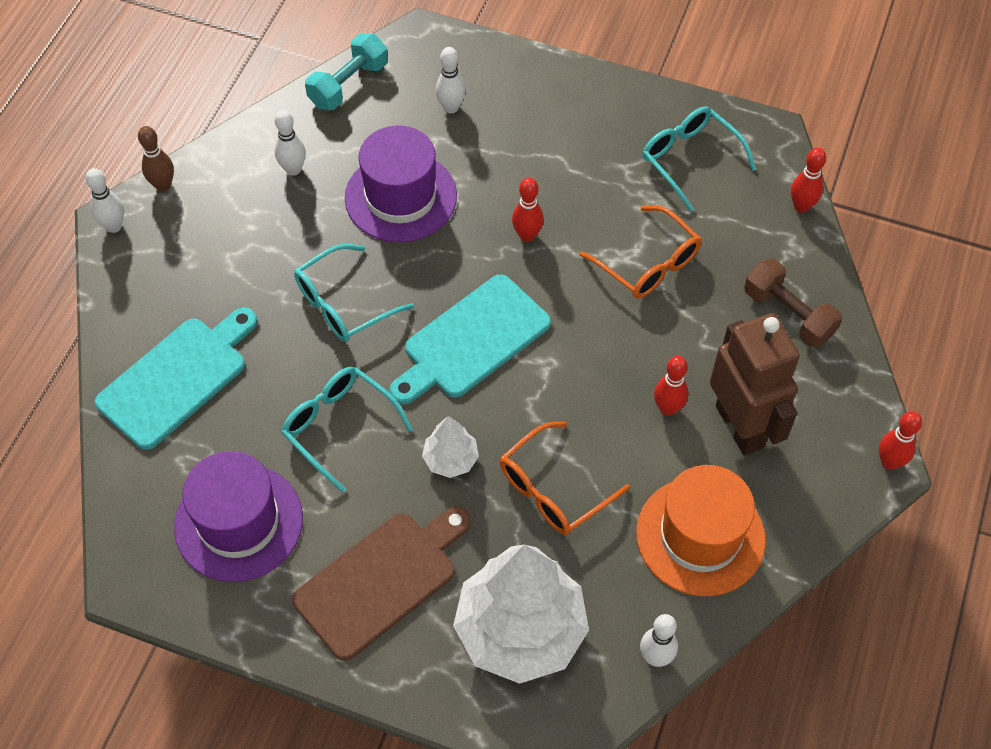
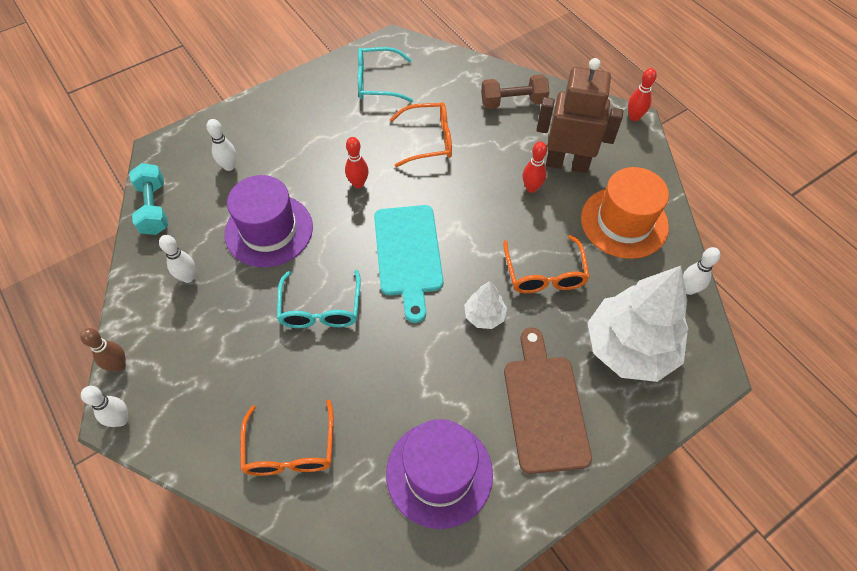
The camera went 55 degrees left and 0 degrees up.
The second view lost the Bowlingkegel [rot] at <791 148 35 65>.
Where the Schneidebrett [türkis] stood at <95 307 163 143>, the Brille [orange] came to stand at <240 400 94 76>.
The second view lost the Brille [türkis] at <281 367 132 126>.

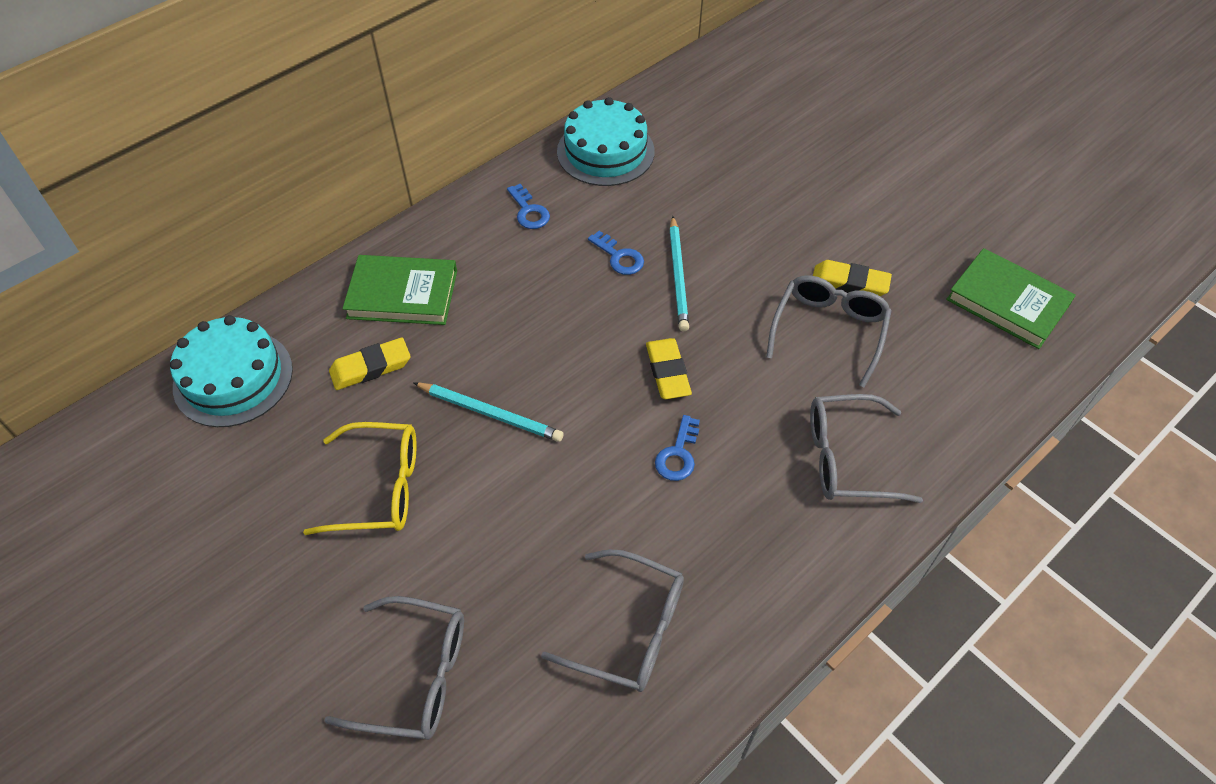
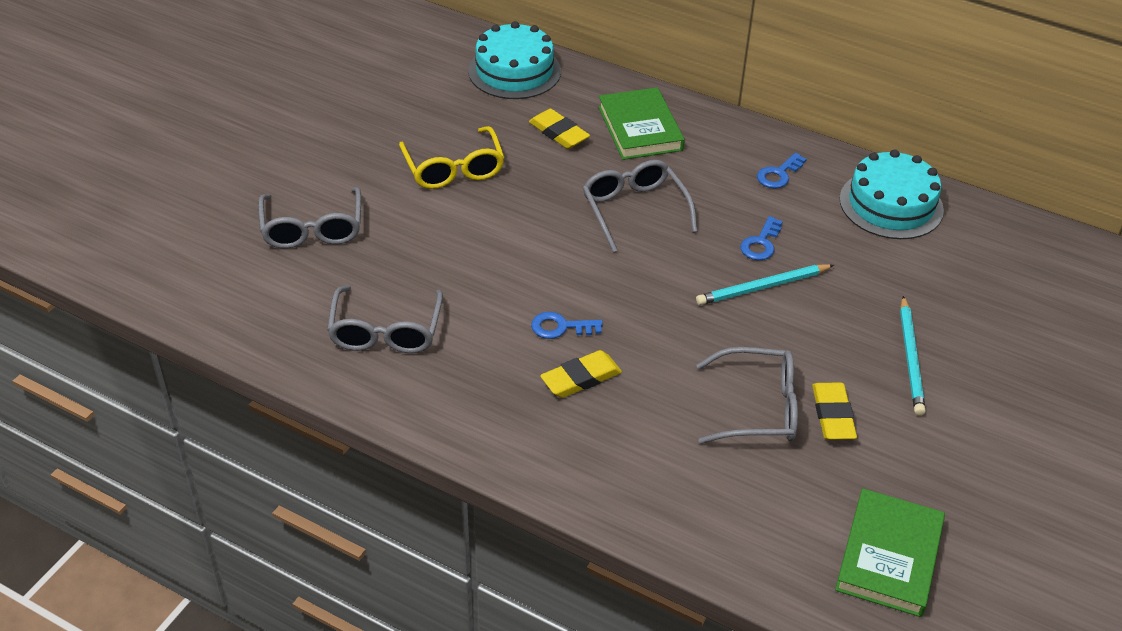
The camera went 70 degrees right and 10 degrees down.
The Radiergummi [gelb] ended up elsewhere, having gone from <646 338 46 61> to <540 350 82 48>.
The Bleistift [türkis] ended up elsewhere, having gone from <413 382 151 60> to <900 296 26 120>.
The Brille [grau] ended up elsewhere, having gone from <810 394 113 109> to <583 160 115 93>.

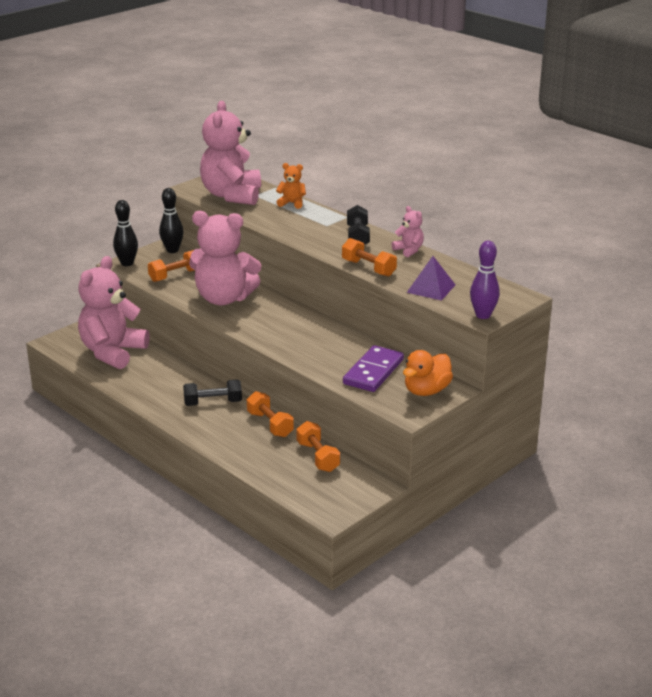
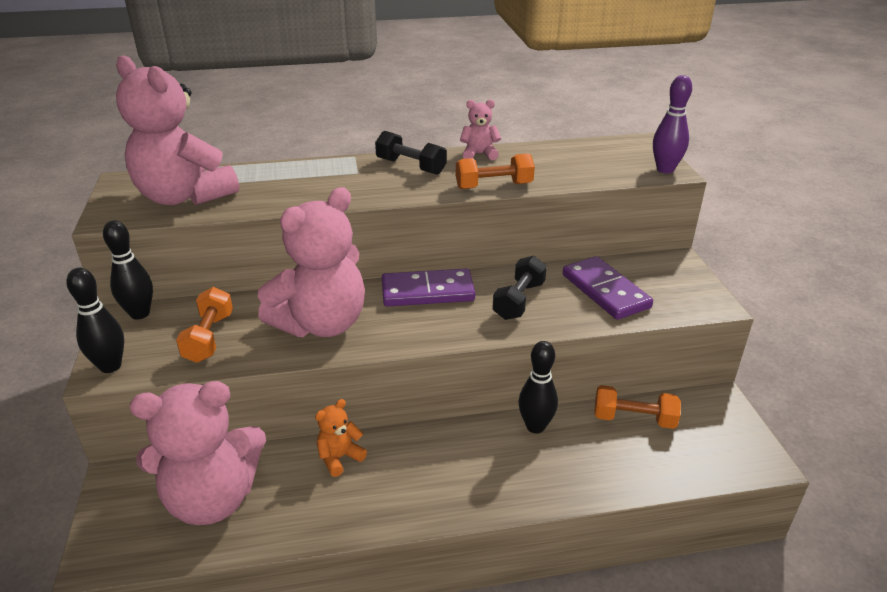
The camera went 55 degrees left and 5 degrees up.
The Teddybär [orange] ended up elsewhere, having gone from <276 163 30 46> to <315 399 52 78>.
The Teddybär [rosa] at <78 256 72 113> ended up facing another way, 75 degrees counterclockwise from before.
The second view lost the Pyramide [lila] at <407 256 49 45>.
The second view lost the Ente [orange] at <403 350 50 46>.
The Hantel [schwarz] ended up elsewhere, having gone from <183 379 59 27> to <492 256 55 64>.
Where the Hantel [orange] stood at <247 391 47 46>, the Bowlingkegel [schwarz] came to stand at <518 341 40 92>.
The second view gained the Dominostein [lila] at <382 268 93 39>.

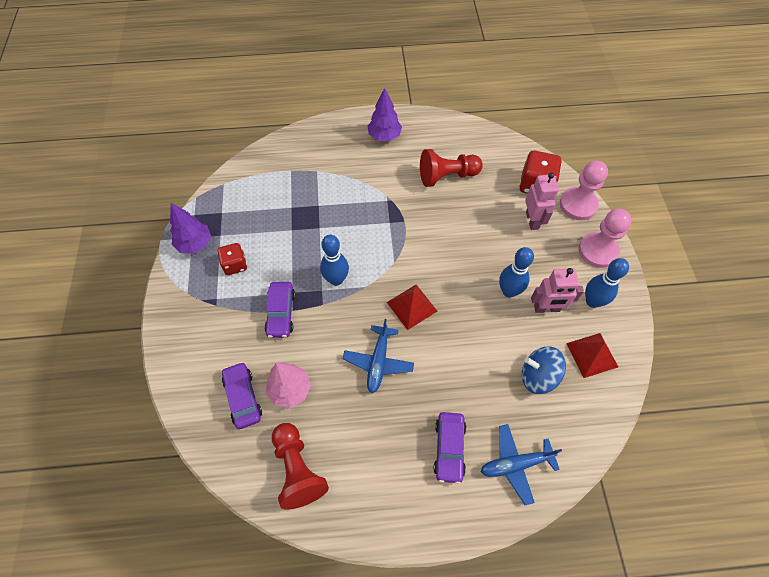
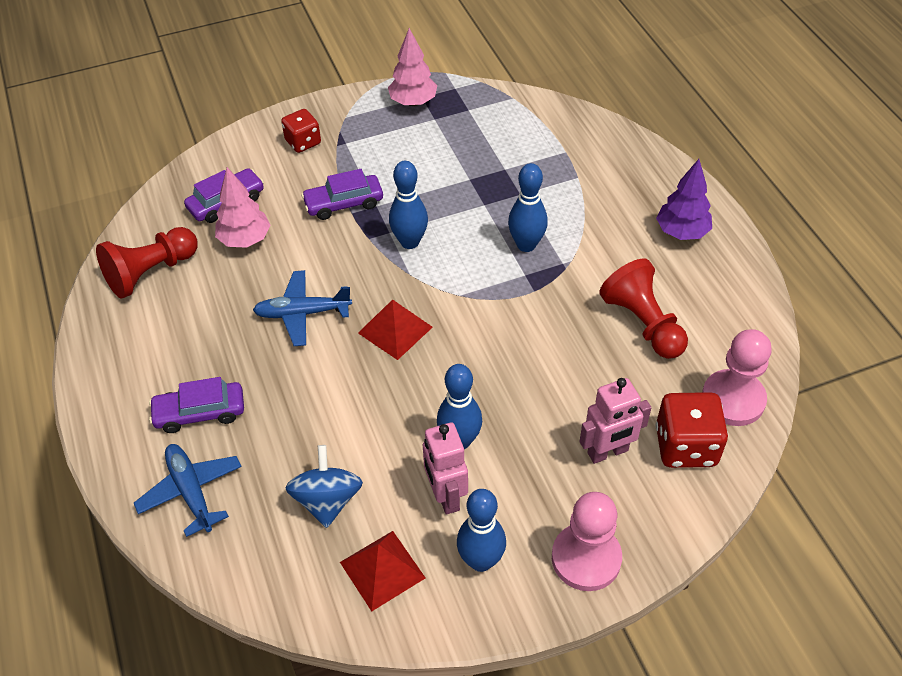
The camera went 75 degrees right and 10 degrees down.
The Bauer [rosa] ended up elsewhere, having gone from <560 161 48 59> to <702 329 70 97>.
What was the Baum [lila] at <170 203 41 51> turned into the Baum [rosa] at <388 28 49 78>.
The Spielwürfel [rot] ended up elsewhere, having gone from <217 243 30 32> to <281 109 40 44>.
The second view gained the Bowlingkegel [blau] at <508 163 40 89>.

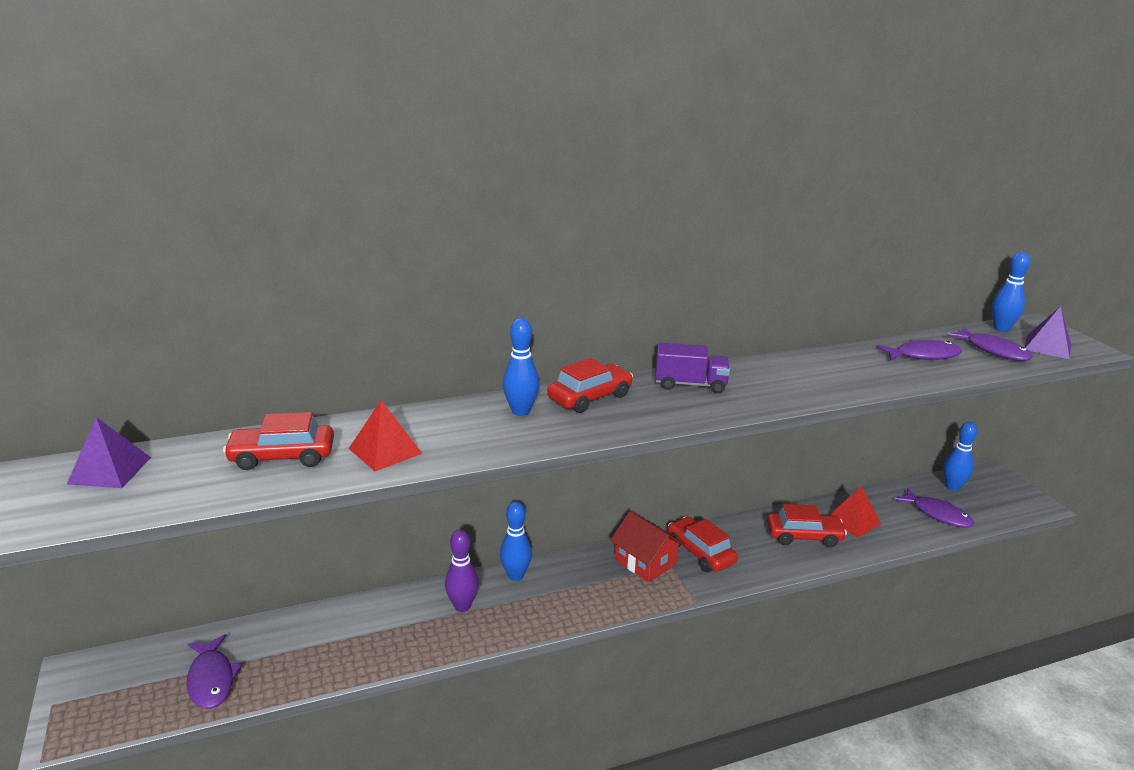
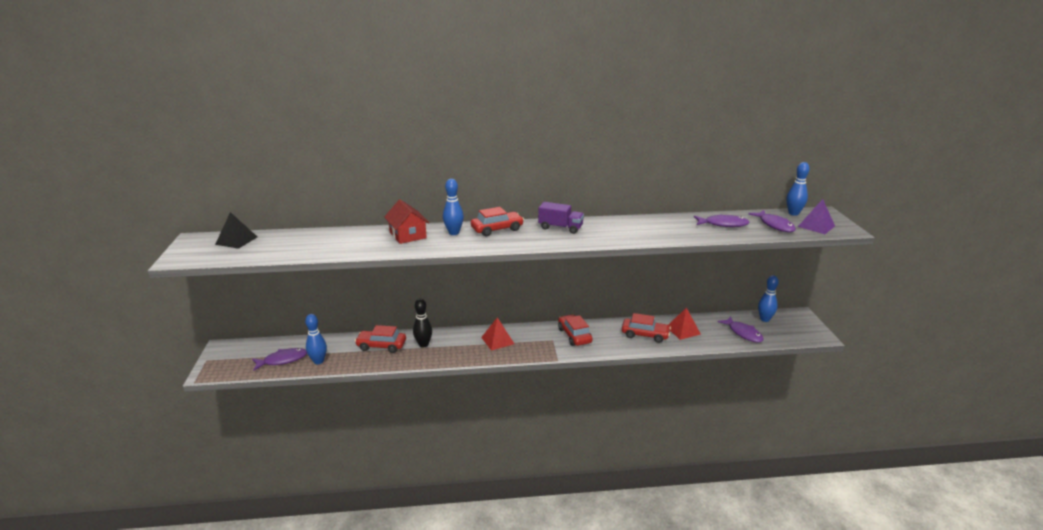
The camera went 15 degrees right and 0 degrees up.
The Pyramide [rot] ended up elsewhere, having gone from <349 400 73 71> to <481 317 33 34>.
The Auto [rot] ended up elsewhere, having gone from <223 412 111 58> to <355 325 51 28>.
What was the Pyramide [lila] at <67 417 84 71> turned into the Pyramide [schwarz] at <215 212 42 37>.
The Bowlingkegel [blau] ended up elsewhere, having gone from <500 501 32 80> to <305 314 22 50>.
The Haus [rot] ended up elsewhere, having gone from <610 511 74 71> to <384 199 45 45>.
What was the Bowlingkegel [lila] at <445 530 34 82> turned into the Bowlingkegel [schwarz] at <413 298 19 49>.
The Fisch [lila] at <187 634 55 75> ended up facing another way, 105 degrees counterclockwise from before.

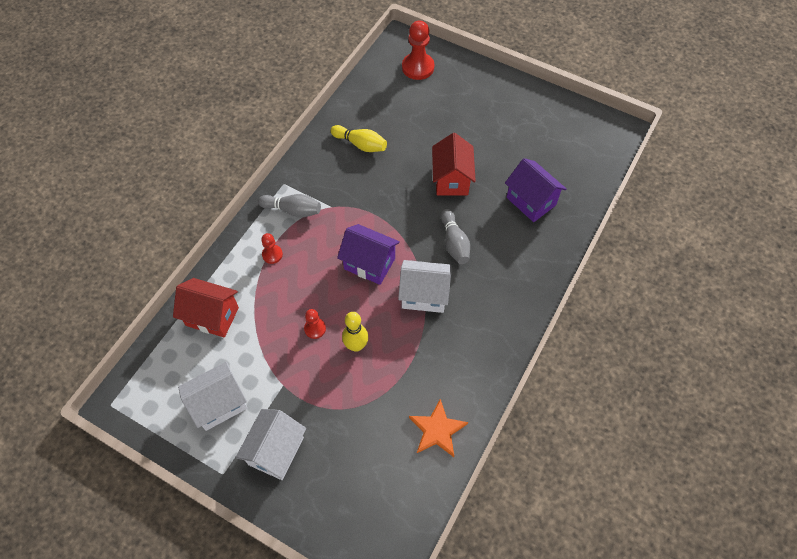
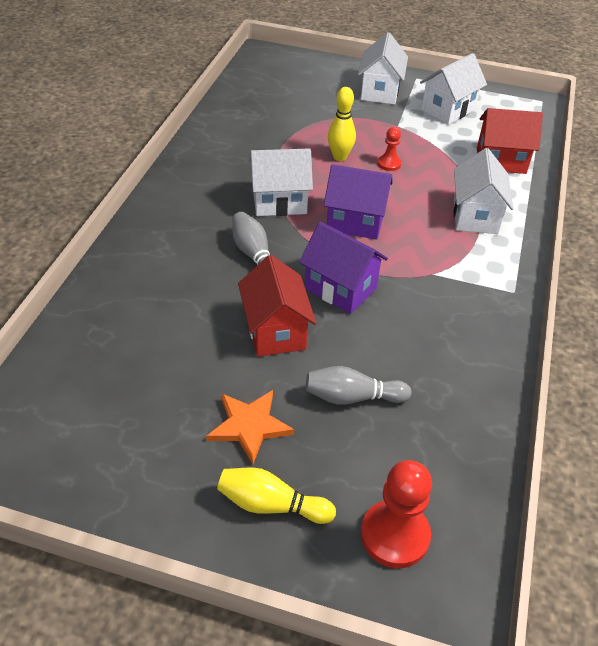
The camera went 165 degrees right and 15 degrees down.
The Bowlingkegel [gelb] ended up elsewhere, having gone from <331 125 56 27> to <217 468 119 56>.
The Haus [lila] ended up elsewhere, having gone from <505 158 62 64> to <299 222 89 92>.
The Bowlingkegel [grau] ended up elsewhere, having gone from <258 194 63 24> to <306 366 106 39>.
Where the Bauer [rot] stood at <261 233 22 31>, the Haus [weiß] came to stand at <454 148 60 86>.
The Stern [orange] ended up elsewhere, having gone from <409 399 59 58> to <206 390 88 74>.

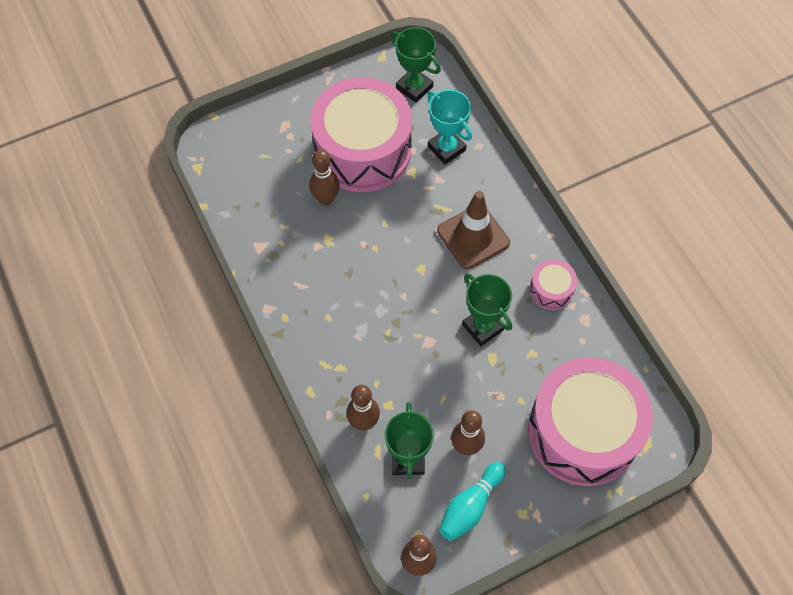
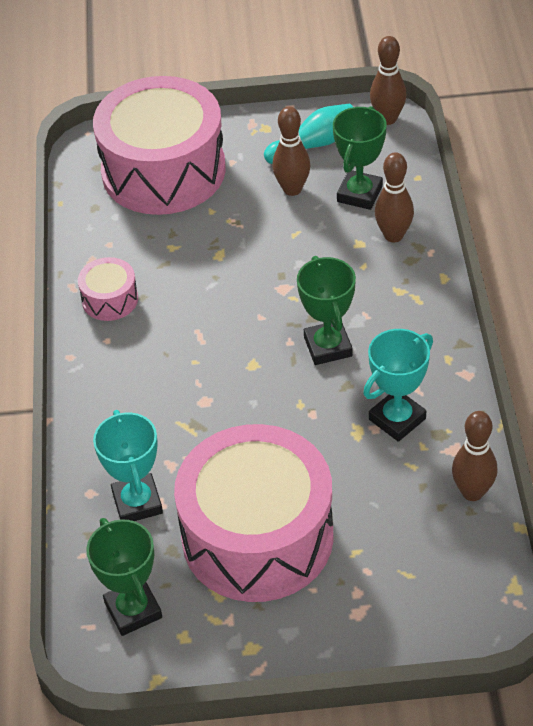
The camera went 155 degrees left and 15 degrees down.
The Bowlingkegel [braun] ended up elsewhere, having gone from <309 150 31 55> to <452 411 45 90>.
The second view lost the Leitkegel [braun] at <437 191 73 78>.
The Pokal [grün] ended up elsewhere, having gone from <462 273 50 73> to <297 256 59 109>.
The second view gained the Pokal [türkis] at <363 329 70 113>.

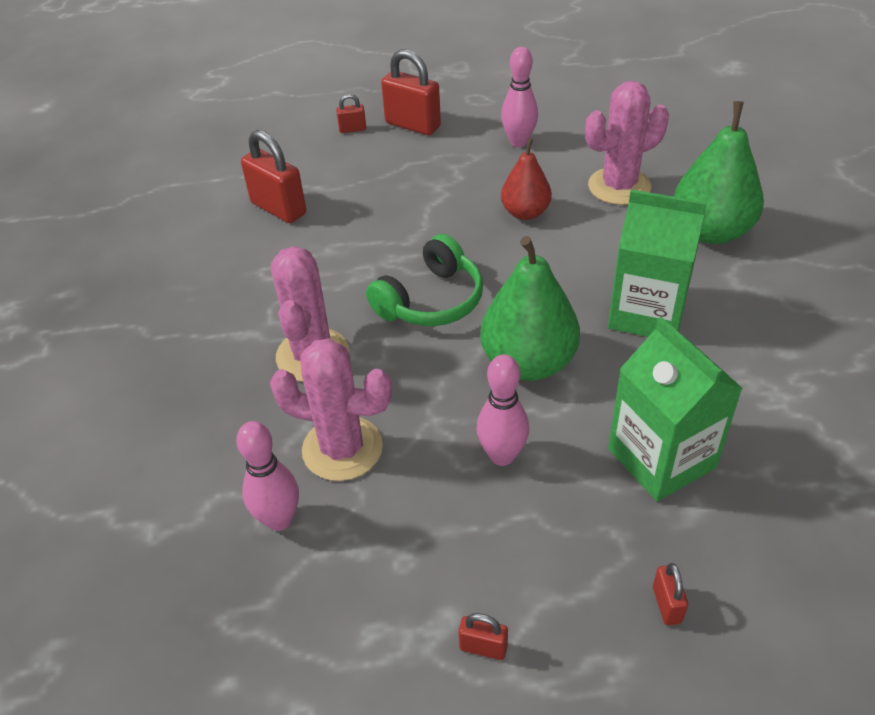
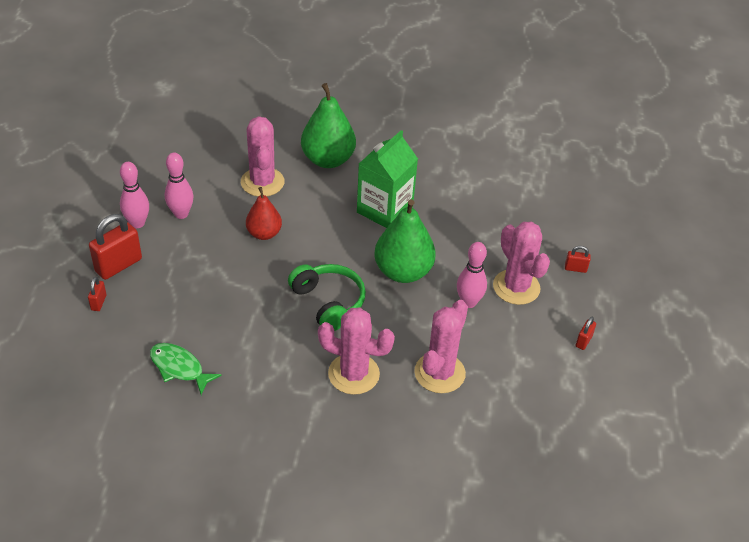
The camera went 80 degrees left and 0 degrees up.
Where the Vorhängeschloss [rot] stood at <241 130 65 93>, the Fisch [grün] came to stand at <150 343 72 52>.
The second view lost the Getränkekarton [grün] at <608 317 135 185>.
The Bowlingkegel [rosa] ended up elsewhere, having gone from <236 421 63 110> to <120 162 29 66>.
The second view gained the Kaktus [rosa] at <493 222 57 83>.

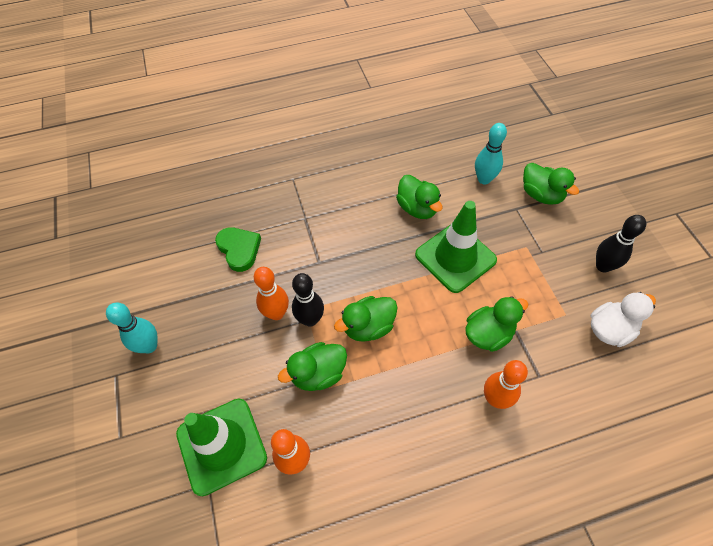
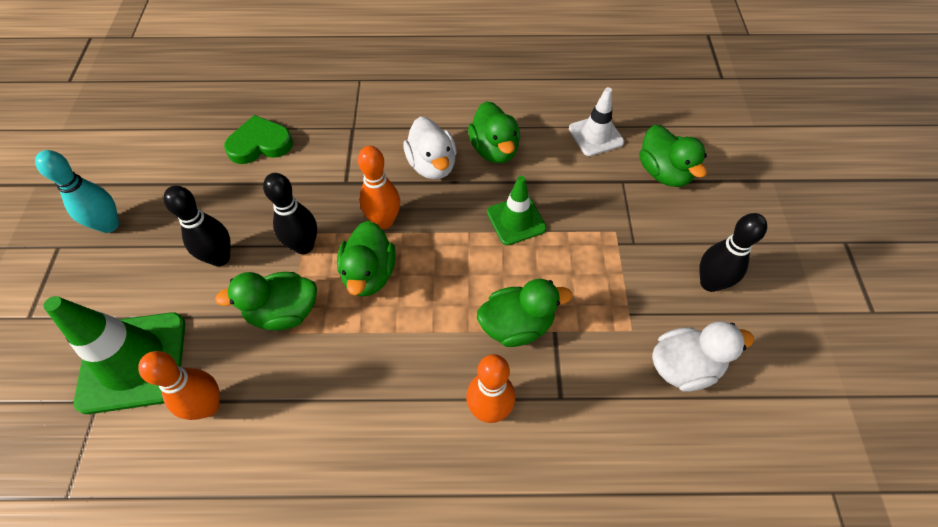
The camera went 15 degrees right and 0 degrees up.
Where the Bowlingkegel [türkis] stood at <475 123 32 61>, the Leitkegel [weiß] came to stand at <569 87 55 69>.
The size of the Leitkegel [grün] at <415 201 82 92> changed by a factor of 0.58.
The Herz [grün] at <215 227 46 45> ended up facing another way, 90 degrees counterclockwise from before.
The Bowlingkegel [orange] ended up elsewhere, having gone from <254 267 35 53> to <358 146 42 83>.
The Ente [grün] at <334 296 64 46> ended up facing another way, 75 degrees counterclockwise from before.
The second view gained the Ente [weiß] at <403 117 54 63>.
The second view gained the Bowlingkegel [schwarz] at <164 186 67 80>.

